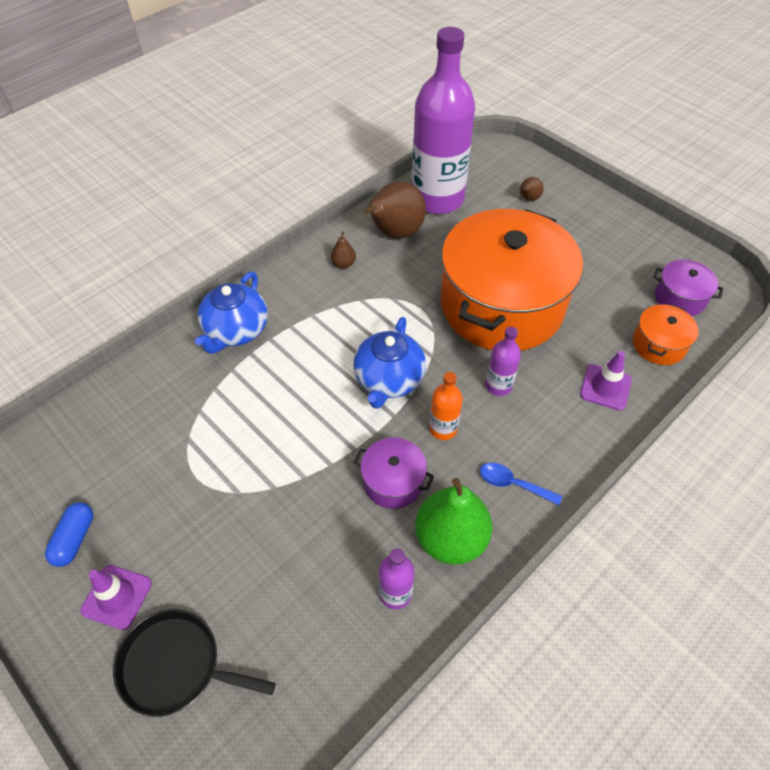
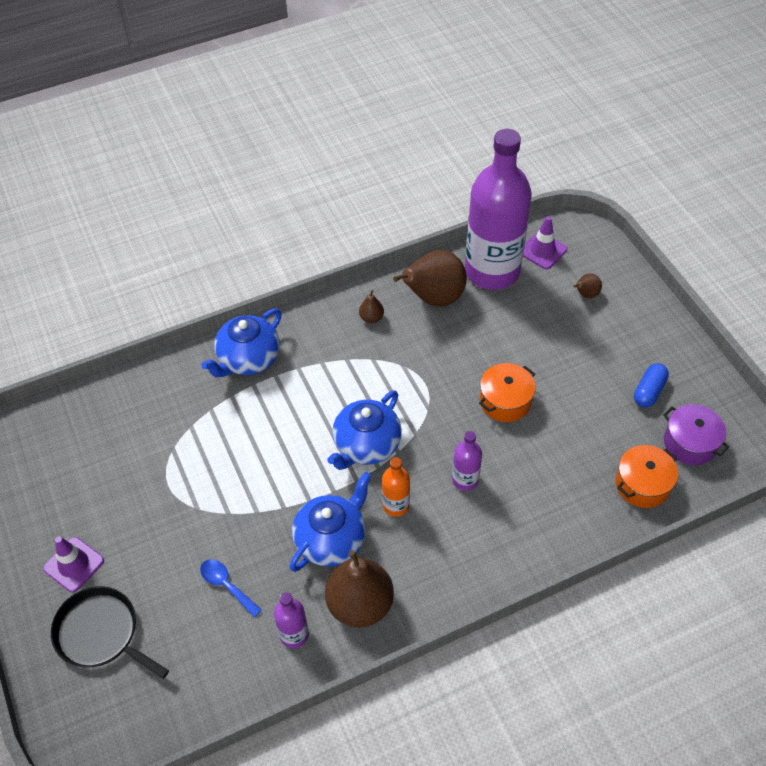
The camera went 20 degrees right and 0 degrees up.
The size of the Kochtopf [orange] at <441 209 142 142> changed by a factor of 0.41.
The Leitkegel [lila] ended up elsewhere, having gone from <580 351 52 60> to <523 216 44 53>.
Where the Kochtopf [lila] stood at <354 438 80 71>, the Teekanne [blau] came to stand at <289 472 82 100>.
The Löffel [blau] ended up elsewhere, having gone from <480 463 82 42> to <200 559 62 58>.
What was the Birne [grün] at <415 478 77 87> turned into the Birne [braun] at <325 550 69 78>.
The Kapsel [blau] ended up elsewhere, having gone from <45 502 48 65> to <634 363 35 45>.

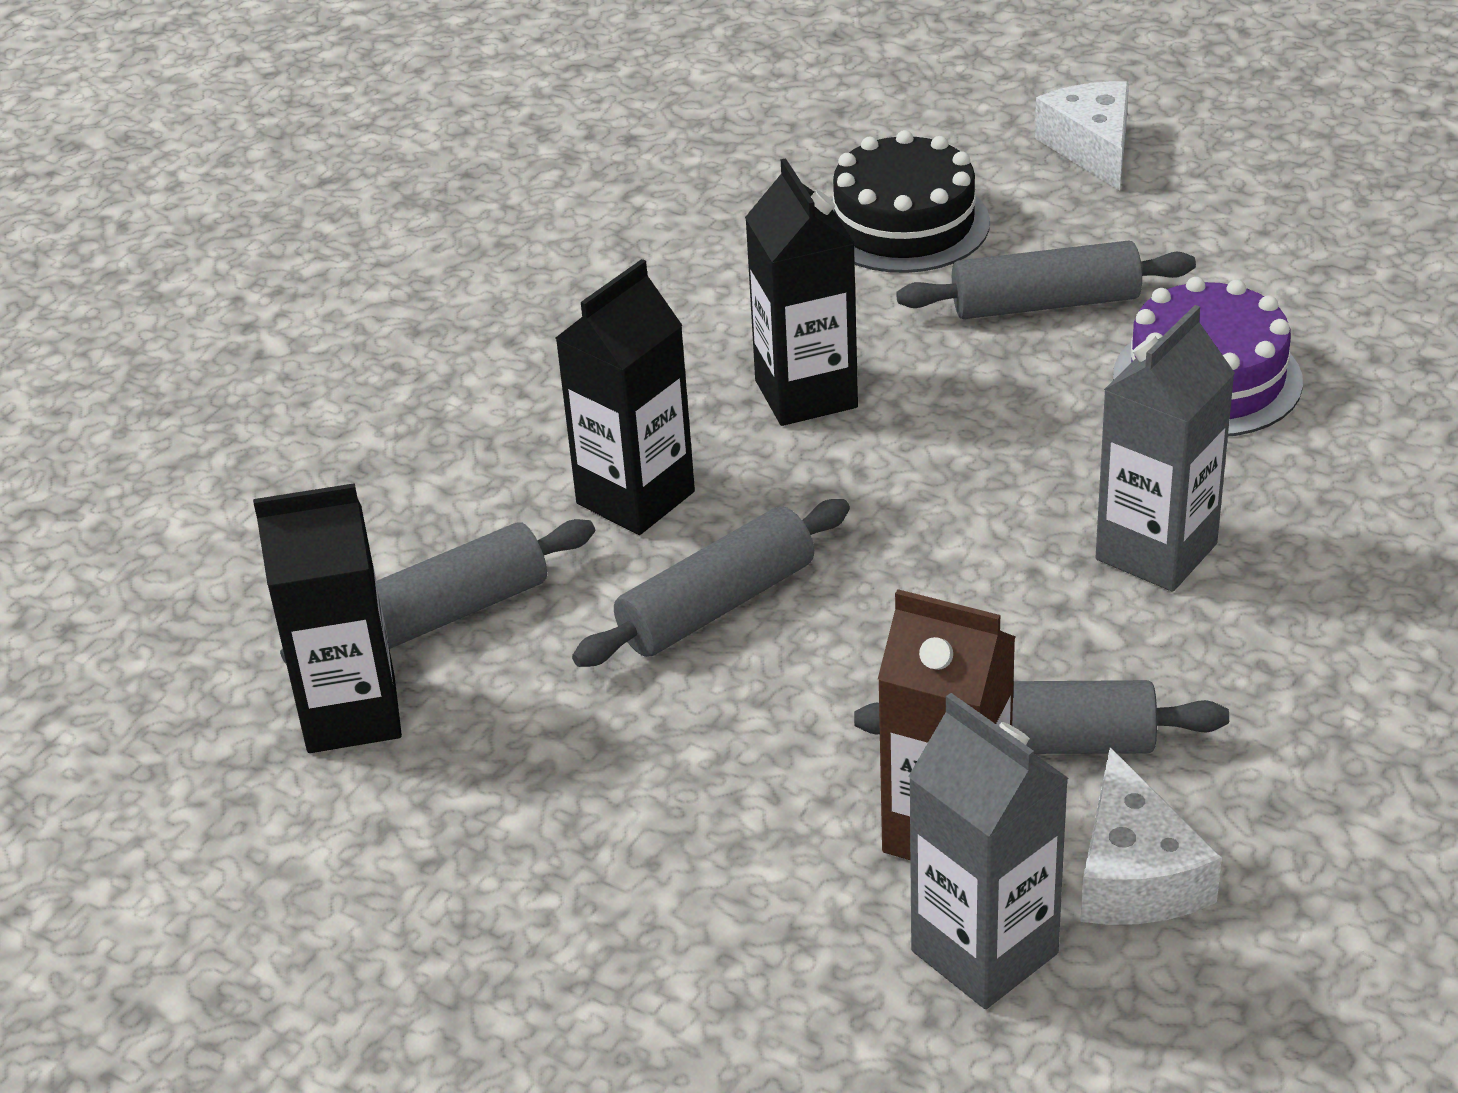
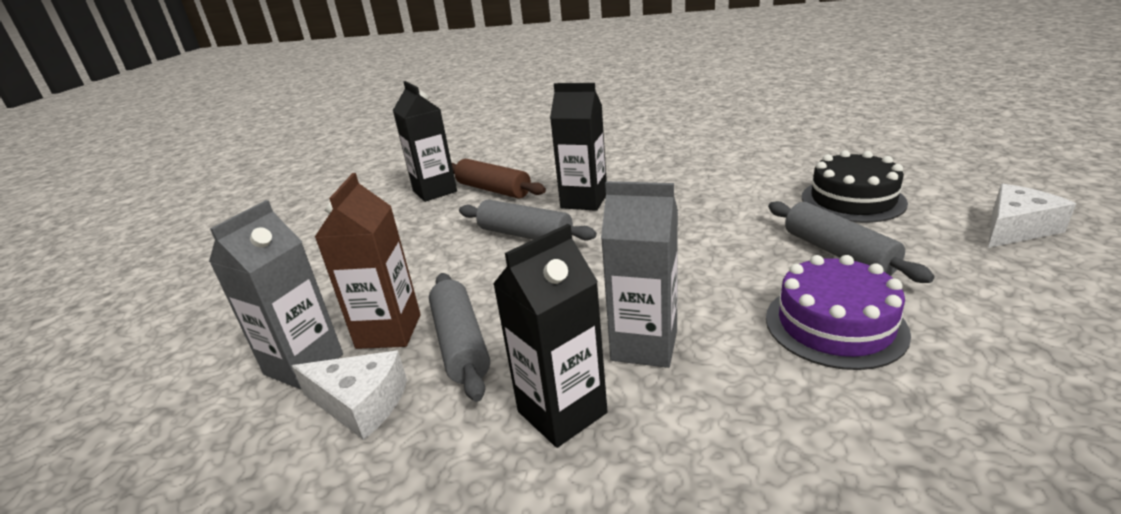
The camera went 70 degrees right and 10 degrees down.
The Getränkekarton [schwarz] ended up elsewhere, having gone from <745 158 113 268> to <493 224 115 224>.
What was the Nudelholz [grau] at <280 519 315 144> turned into the Nudelholz [braun] at <452 159 94 39>.
The Käse [weiß] at <1081 747 141 178> ended up facing another way, 135 degrees counterclockwise from before.

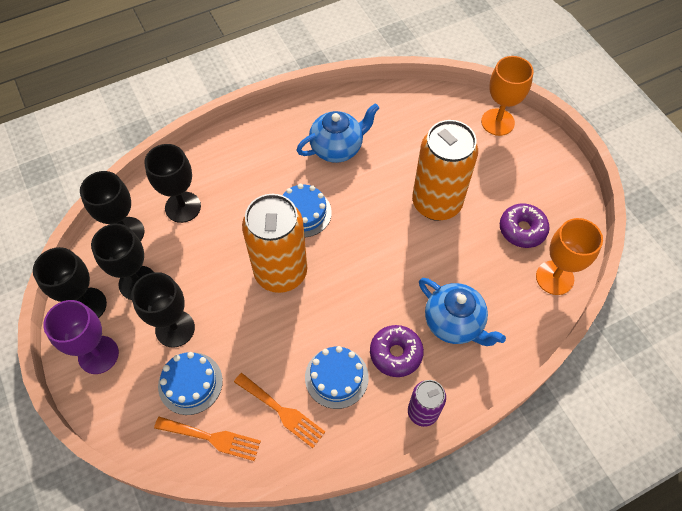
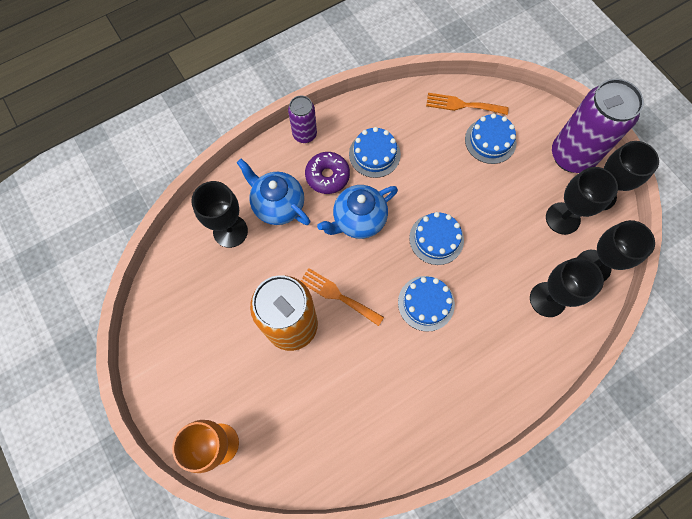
The camera went 175 degrees right and 10 degrees up.
The Teekanne [blau] ended up elsewhere, having gone from <296 103 83 60> to <317 185 81 54>.
Where the Dose [orange] stood at <242 194 65 99>, the Kuchen [blau] came to stand at <409 212 55 53>.
The second view lost the Donut [lila] at <500 203 50 45>.
The second view lost the Kelch [orange] at <536 218 67 77>.
The Kelch [schwarz] ended up elsewhere, having gone from <131 272 64 76> to <191 181 57 67>.
Where the Kelch [lila] stood at <43 300 76 74>, the Dose [lila] came to stand at <552 79 92 94>.
The Gabel [orange] ended up elsewhere, having gone from <234 373 91 75> to <300 268 84 58>.

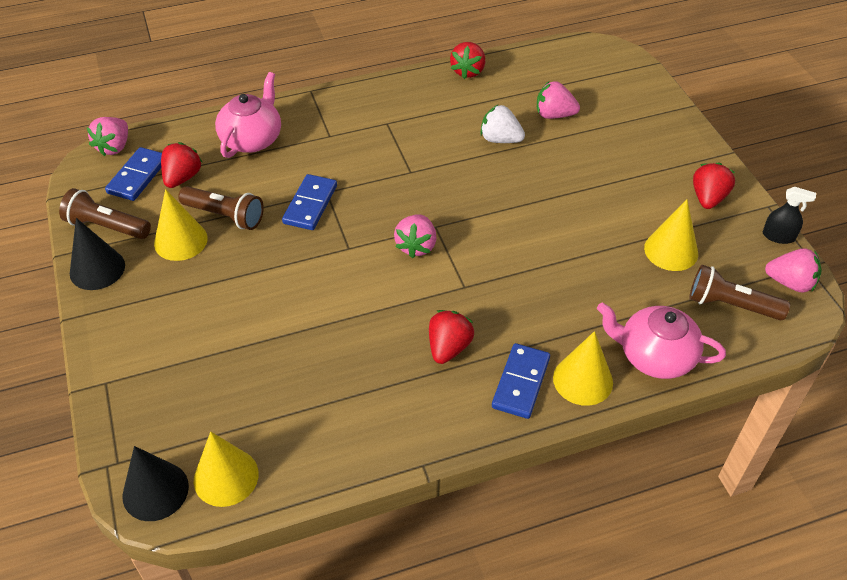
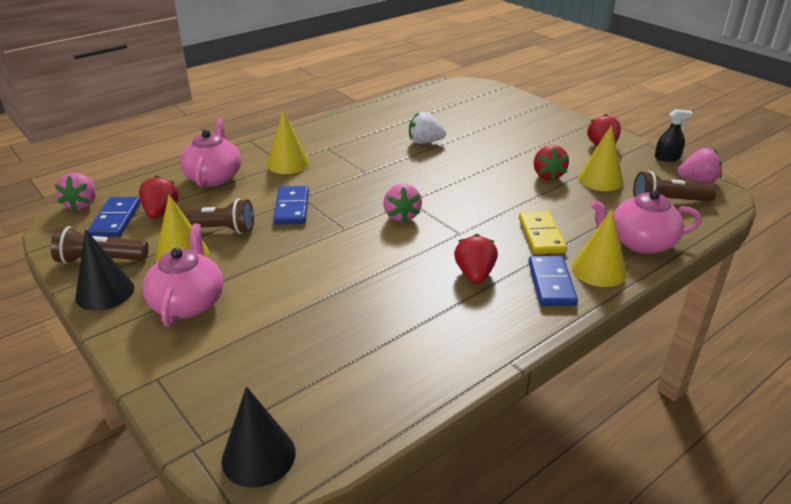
The camera went 20 degrees left and 15 degrees down.
The Erdbeere [rot] ended up elsewhere, having gone from <450 42 35 37> to <534 145 35 36>.
The second view lost the Erdbeere [rosa] at <537 81 43 38>.
The Kegel [gelb] ended up elsewhere, having gone from <194 432 65 75> to <267 111 43 63>.
The second view gained the Dominostein [gelb] at <519 211 48 43>.
The second view gained the Teekanne [rosa] at <143 223 81 104>.

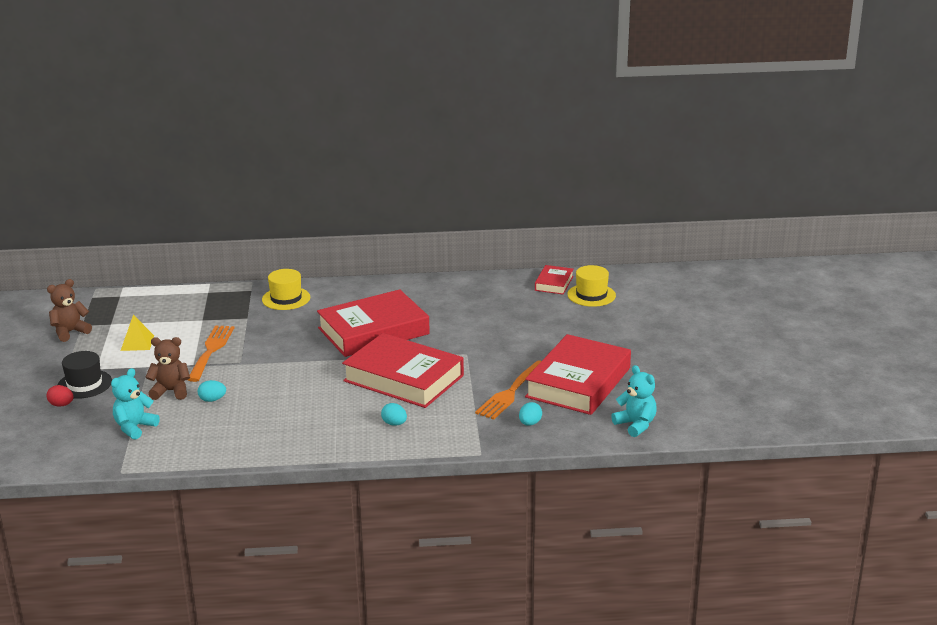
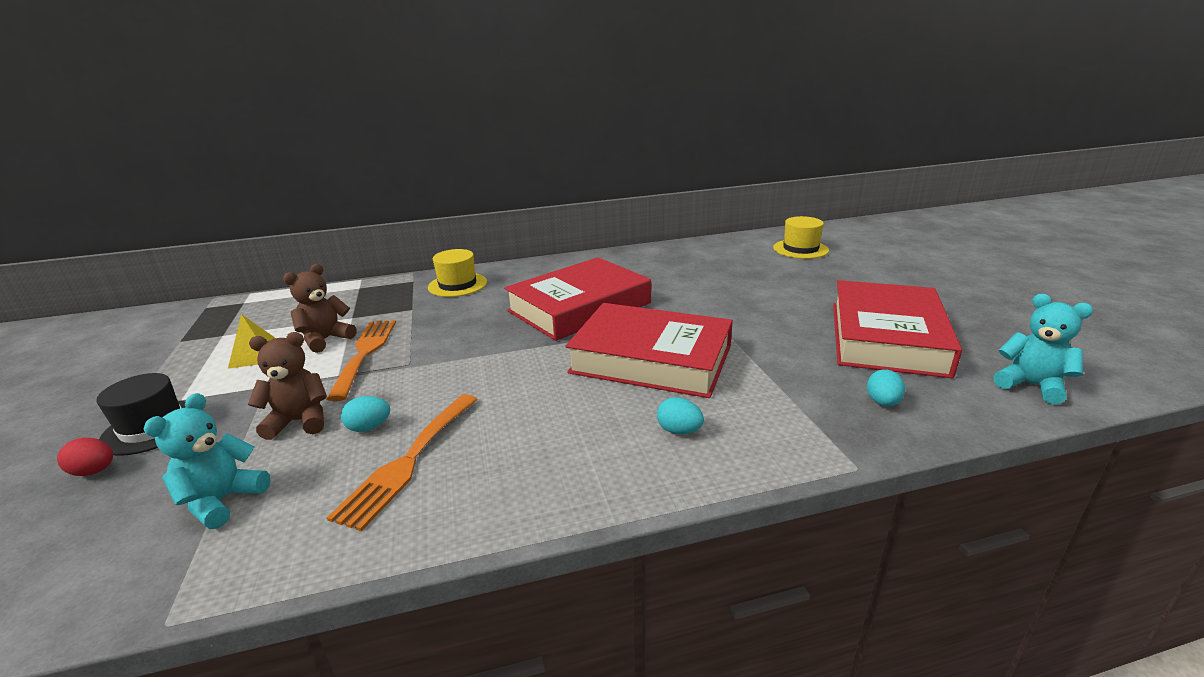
The camera went 10 degrees left and 0 degrees up.
The second view lost the Buch [rot] at <535 265 38 29>.
The Teddybär [braun] ended up elsewhere, having gone from <47 279 45 63> to <283 264 73 89>.
The Gabel [orange] ended up elsewhere, having gone from <475 360 66 60> to <327 394 151 137>.

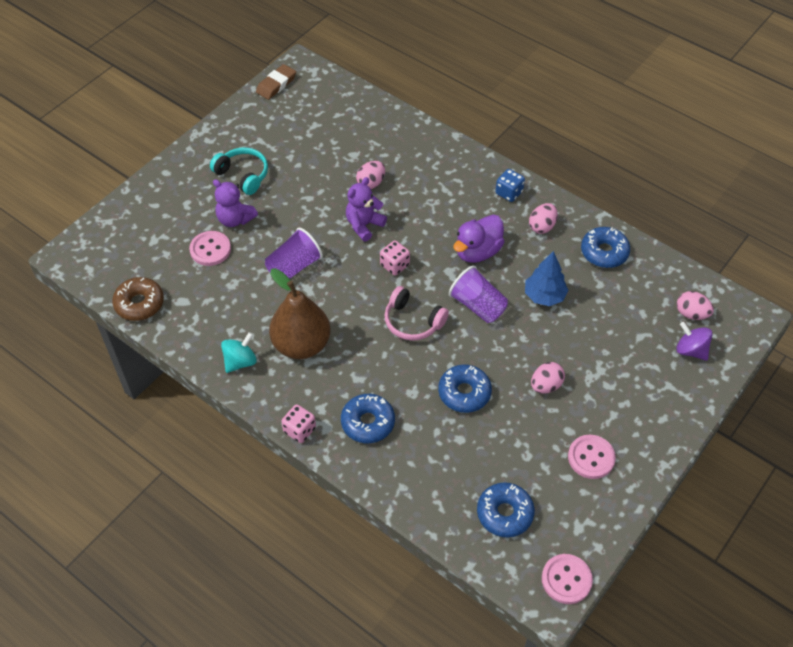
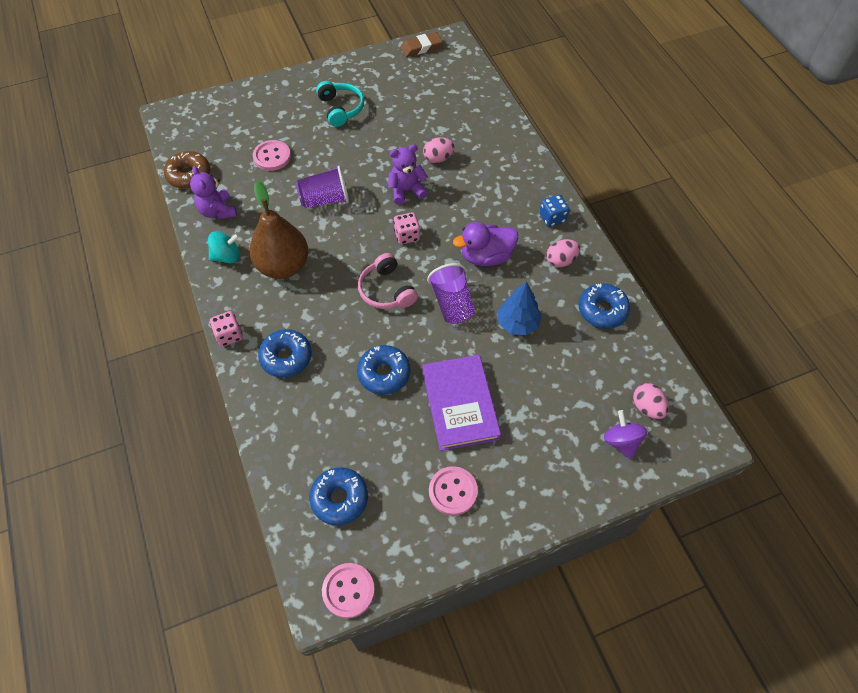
The camera went 30 degrees right and 5 degrees up.
The Teddybär [lila] ended up elsewhere, having gone from <213 179 45 48> to <190 166 47 53>.
Where the Ei [rosa] stood at <531 362 34 32>, the Buch [lila] came to stand at <422 355 79 96>.

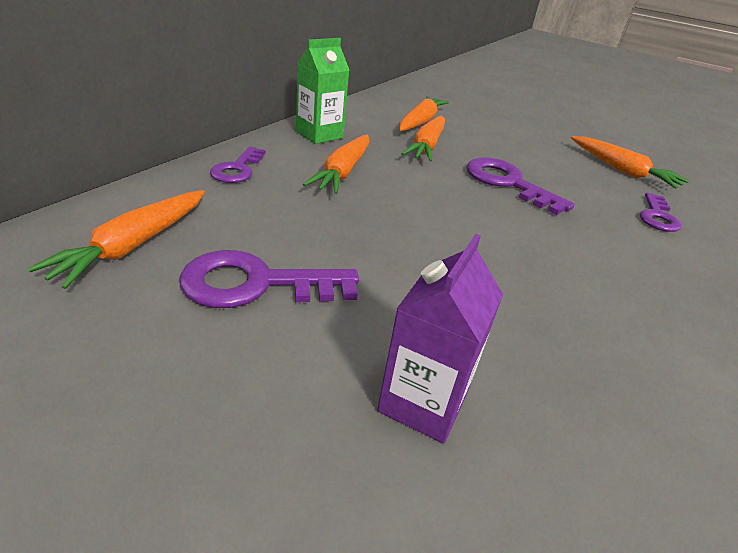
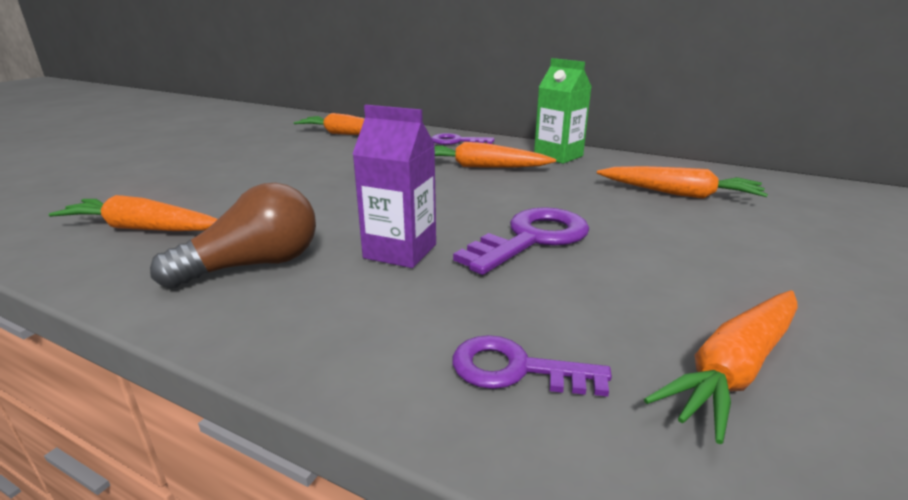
The camera went 90 degrees right and 10 degrees down.
The Karotte [orange] ended up elsewhere, having gone from <402 116 43 46> to <49 195 169 36>.
The Getränkekarton [lila] ended up elsewhere, having gone from <377 234 126 210> to <352 105 84 163>.
The second view lost the Schlüssel [lila] at <179 250 180 58>.
The second view gained the Glühbirne [braun] at <150 183 166 106>.

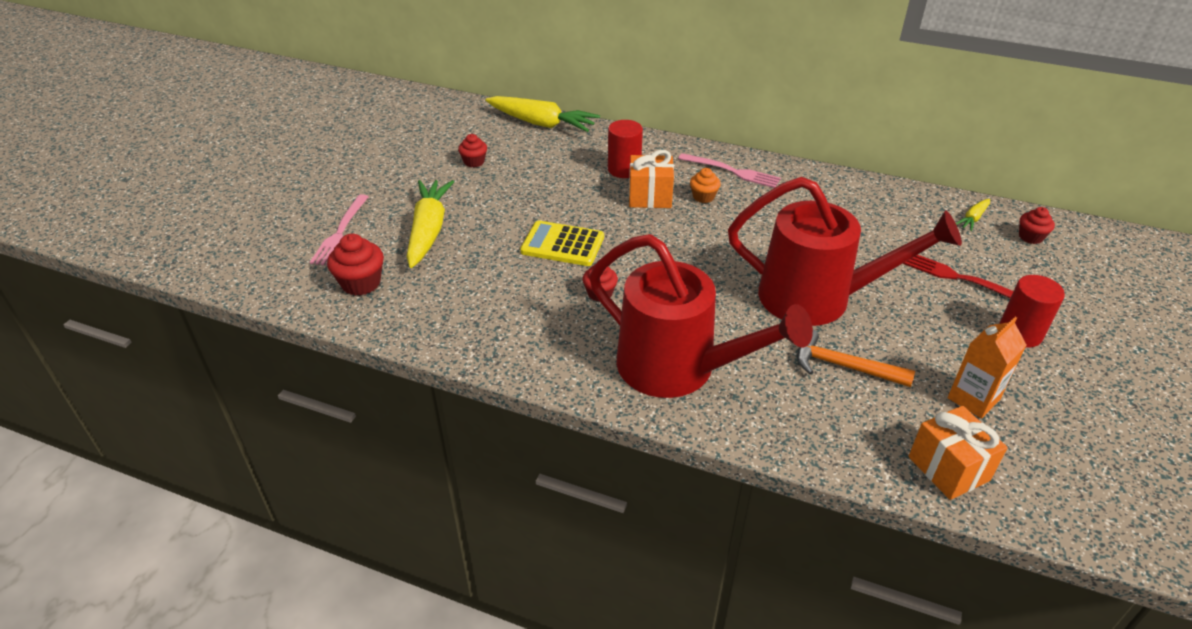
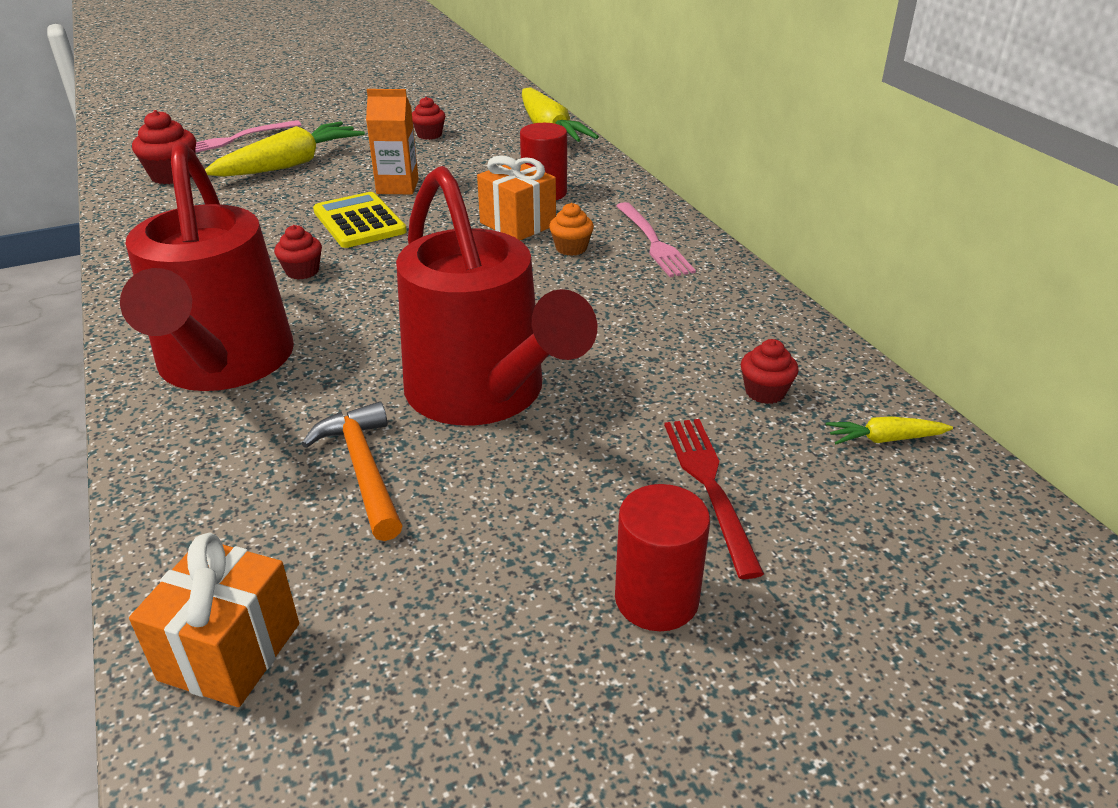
The camera went 45 degrees right and 5 degrees down.
The Muffin [rot] ended up elsewhere, having gone from <1019 207 36 37> to <741 339 58 65>.
The Getränkekarton [orange] ended up elsewhere, having gone from <948 317 79 102> to <366 89 53 105>.

